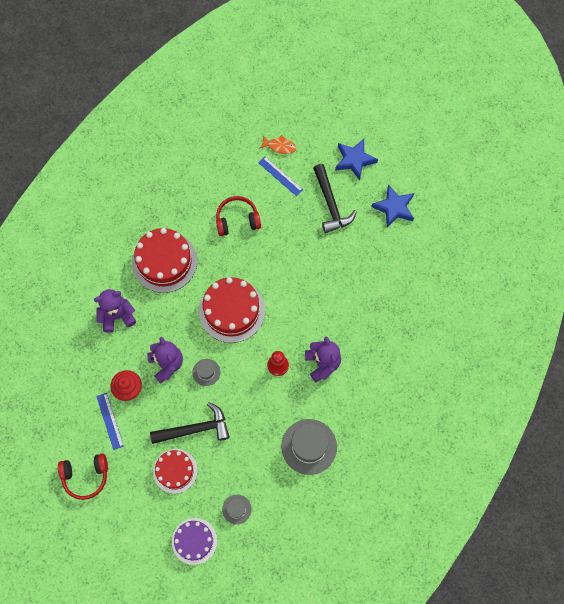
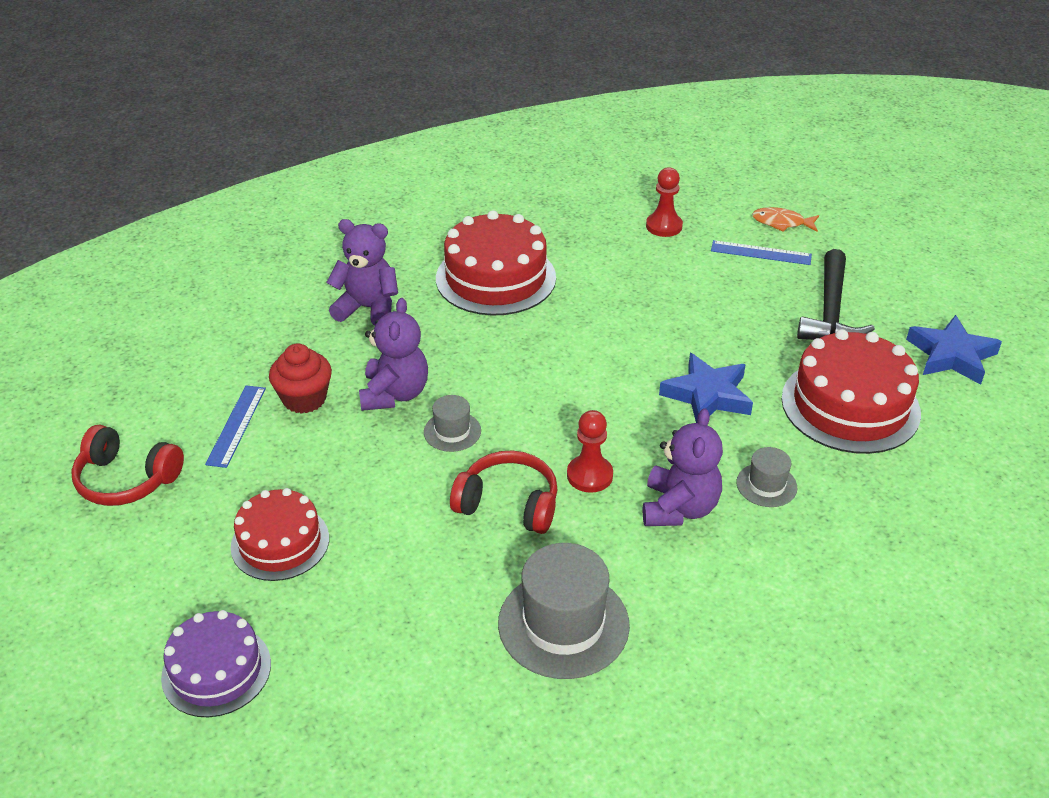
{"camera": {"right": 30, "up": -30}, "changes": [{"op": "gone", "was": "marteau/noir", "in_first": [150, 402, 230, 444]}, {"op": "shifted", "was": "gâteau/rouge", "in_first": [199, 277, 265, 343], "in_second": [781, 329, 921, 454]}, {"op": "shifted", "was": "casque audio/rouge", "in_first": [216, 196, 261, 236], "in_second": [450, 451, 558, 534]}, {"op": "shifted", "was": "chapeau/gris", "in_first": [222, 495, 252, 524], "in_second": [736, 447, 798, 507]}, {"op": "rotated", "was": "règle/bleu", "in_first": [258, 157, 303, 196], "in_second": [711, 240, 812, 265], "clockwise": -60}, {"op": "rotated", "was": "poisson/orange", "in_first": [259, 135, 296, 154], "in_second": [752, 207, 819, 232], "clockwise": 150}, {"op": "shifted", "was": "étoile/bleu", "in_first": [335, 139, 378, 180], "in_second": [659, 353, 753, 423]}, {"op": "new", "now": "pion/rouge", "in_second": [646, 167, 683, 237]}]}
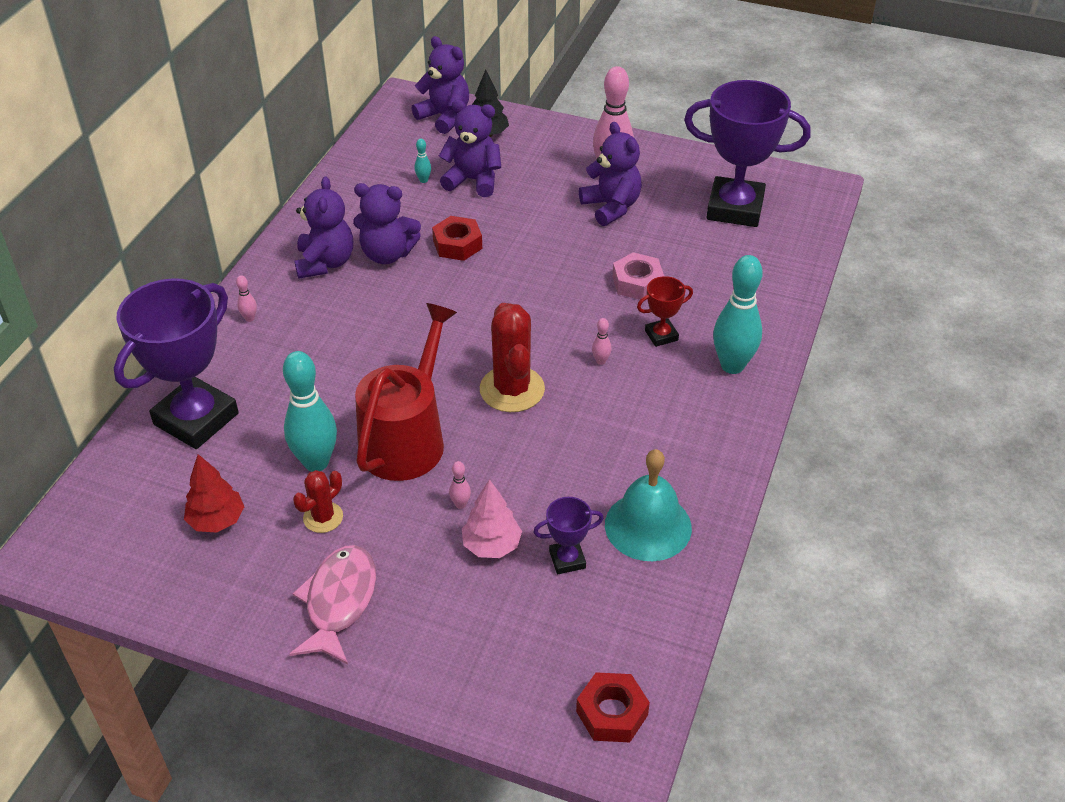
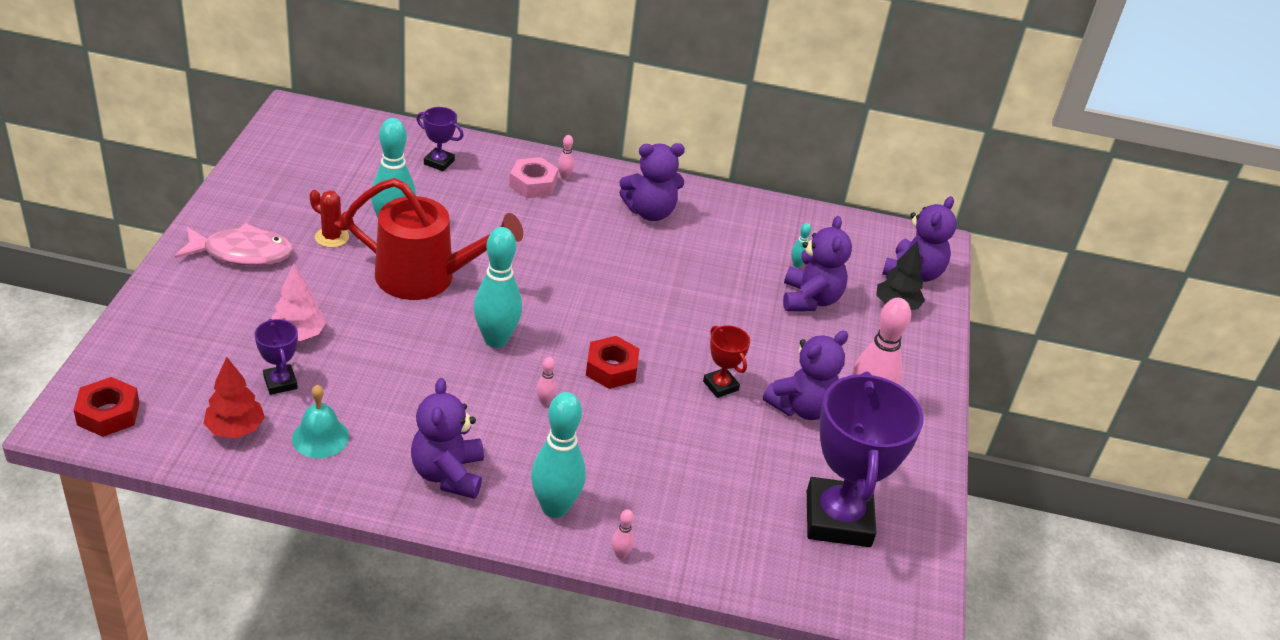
{"camera": {"right": 75, "up": -5}, "changes": [{"op": "scaled", "was": "trophée/violet", "in_first": [114, 278, 239, 449], "in_second": [416, 107, 464, 171], "ratio": 0.45}, {"op": "shifted", "was": "arbre/rouge", "in_first": [184, 454, 244, 533], "in_second": [203, 357, 265, 438]}, {"op": "shifted", "was": "ours en peluche/violet", "in_first": [353, 183, 421, 264], "in_second": [411, 378, 484, 499]}, {"op": "shifted", "was": "écrou/rouge", "in_first": [432, 216, 482, 261], "in_second": [586, 336, 639, 389]}, {"op": "shifted", "was": "quille/rose", "in_first": [449, 461, 471, 509], "in_second": [612, 509, 634, 559]}, {"op": "swapped", "was": "cactus/rouge", "now": "quille/turquoise", "in_first": [480, 303, 545, 412], "in_second": [474, 227, 522, 348]}, {"op": "scaled", "was": "cloche/turquoise", "in_first": [605, 449, 692, 561], "in_second": [292, 385, 349, 458], "ratio": 0.65}, {"op": "shifted", "was": "écrou/rose", "in_first": [612, 252, 664, 300], "in_second": [509, 157, 558, 198]}, {"op": "shifted", "was": "trophée/rouge", "in_first": [637, 276, 693, 347], "in_second": [703, 325, 750, 398]}]}
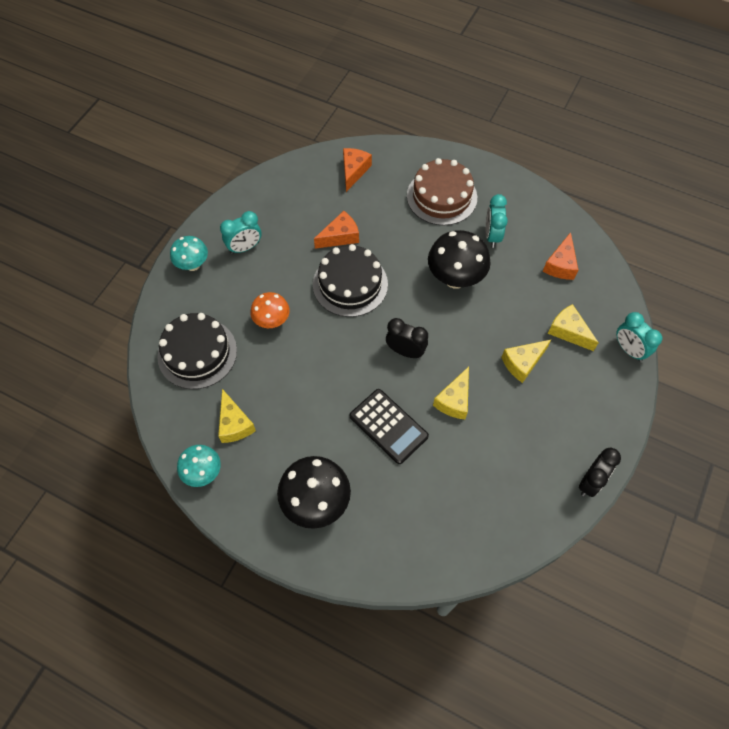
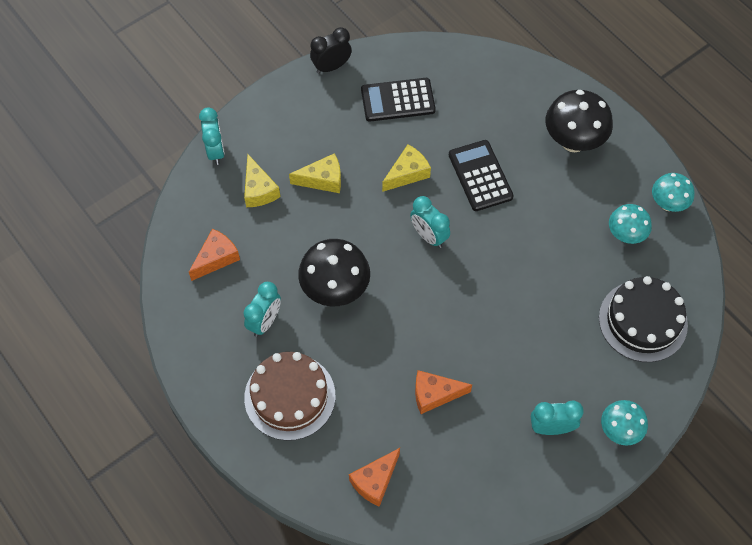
{"camera": {"right": -155, "up": 0}, "changes": [{"op": "swapped", "was": "fromage/jaune", "now": "champignon/turquoise", "in_first": [218, 389, 256, 443], "in_second": [609, 204, 652, 244]}, {"op": "gone", "was": "champignon/orange", "in_first": [250, 292, 290, 328]}, {"op": "gone", "was": "gâteau/noir", "in_first": [313, 244, 388, 317]}, {"op": "repainted", "was": "réveil/noir", "now": "réveil/turquoise", "in_first": [386, 318, 428, 358], "in_second": [410, 196, 450, 248]}, {"op": "new", "now": "calculatrice/noir", "in_second": [361, 78, 436, 122]}]}
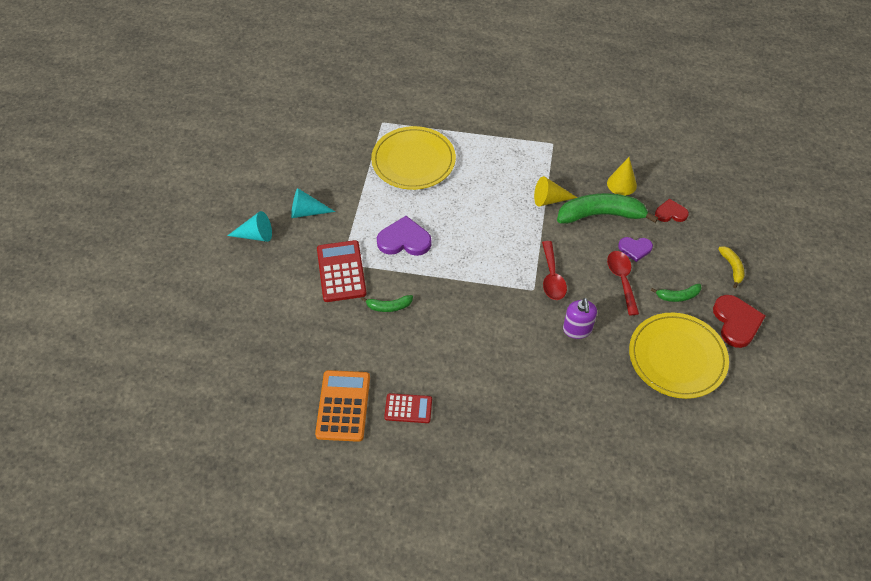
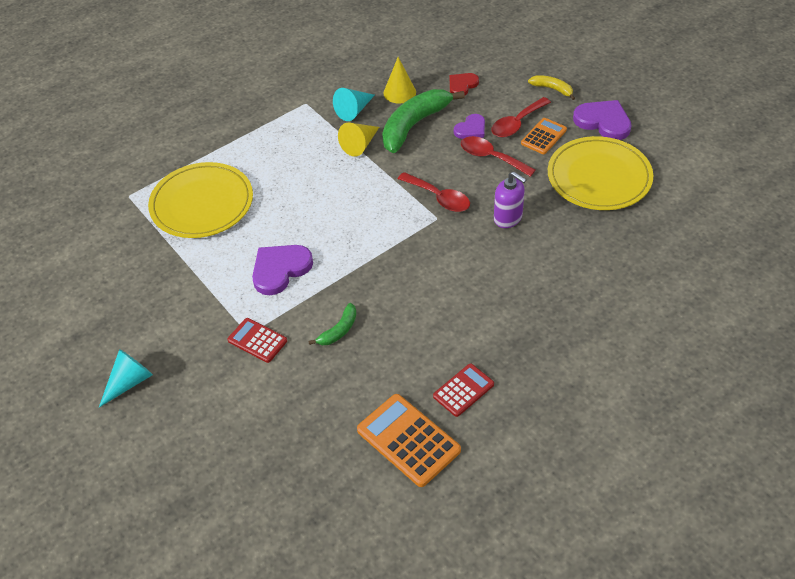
{"camera": {"right": -45, "up": -5}, "changes": [{"op": "shifted", "was": "cône/turquoise", "in_first": [291, 188, 335, 218], "in_second": [333, 88, 375, 121]}, {"op": "scaled", "was": "calculatrice/rouge", "in_first": [317, 240, 367, 302], "in_second": [227, 318, 287, 363], "ratio": 0.61}, {"op": "swapped", "was": "banane/vert", "now": "calculatrice/orange", "in_first": [651, 284, 702, 302], "in_second": [521, 118, 567, 154]}, {"op": "repainted", "was": "cœur/rouge", "now": "cœur/violet", "in_first": [713, 295, 766, 348], "in_second": [573, 100, 632, 140]}, {"op": "new", "now": "cuillère/rouge", "in_second": [491, 97, 551, 137]}]}
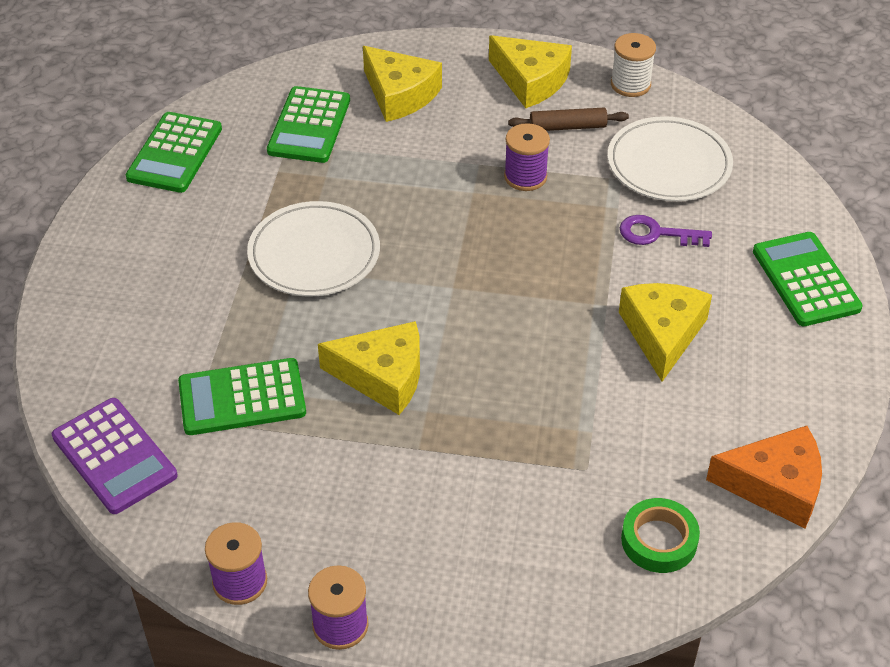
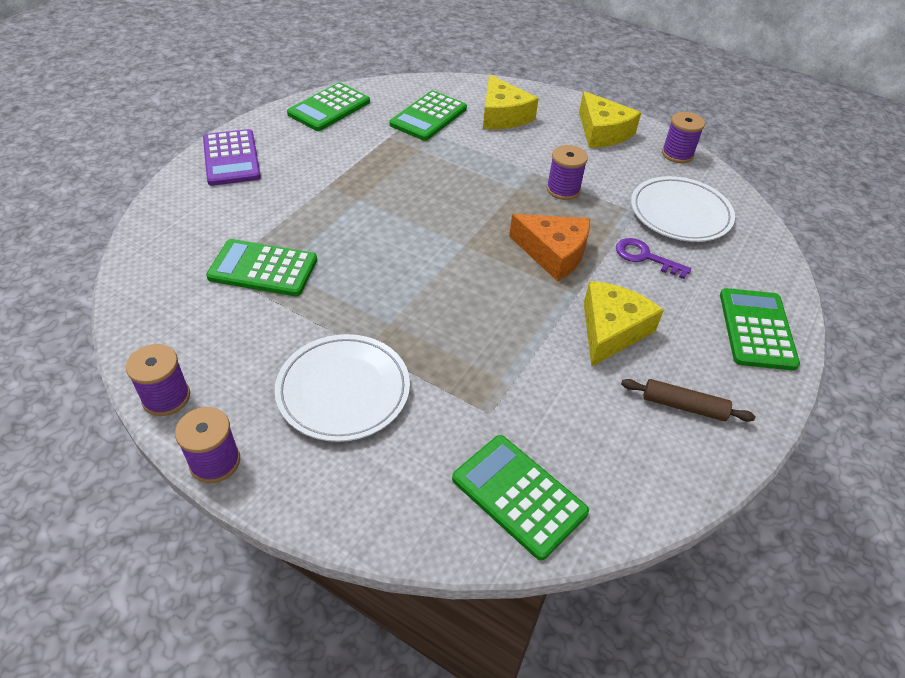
{"camera": {"right": 20, "up": 0}, "changes": [{"op": "shifted", "was": "calculatrice/violet", "in_first": [52, 398, 178, 514], "in_second": [203, 129, 261, 186]}, {"op": "shifted", "was": "assiette/blanc", "in_first": [247, 201, 380, 297], "in_second": [275, 334, 410, 442]}, {"op": "gone", "was": "fromage/jaune", "in_first": [318, 321, 420, 415]}, {"op": "shifted", "was": "rouleau à pâtisserie/marron", "in_first": [508, 108, 629, 131], "in_second": [621, 379, 755, 422]}, {"op": "repainted", "was": "bobine/blanc", "now": "bobine/violet", "in_first": [611, 33, 656, 97], "in_second": [662, 112, 705, 163]}, {"op": "swapped", "was": "ruban adhésif/vert", "now": "calculatrice/vert", "in_first": [621, 498, 700, 573], "in_second": [452, 435, 589, 560]}, {"op": "shifted", "was": "fromage/orange", "in_first": [706, 426, 822, 528], "in_second": [509, 214, 590, 281]}]}
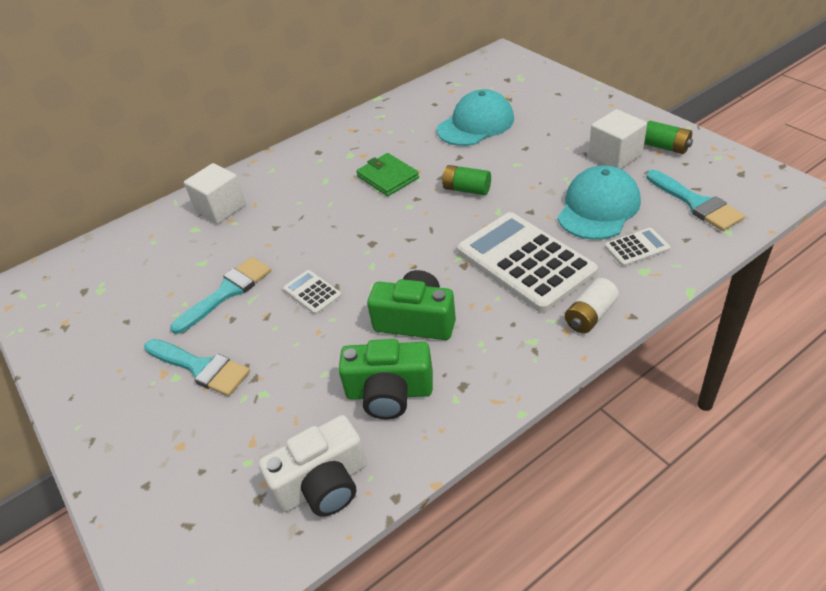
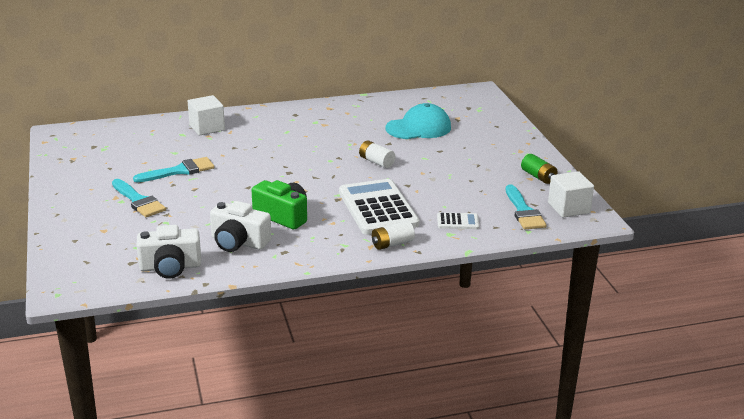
{"camera": {"right": 15, "up": -15}, "changes": [{"op": "gone", "was": "calculatrice/blanc", "in_first": [283, 270, 342, 315]}, {"op": "repainted", "was": "appareil photo/vert", "now": "appareil photo/blanc", "in_first": [338, 339, 433, 419], "in_second": [210, 201, 271, 252]}, {"op": "gone", "was": "portefeuille/vert", "in_first": [356, 153, 419, 196]}, {"op": "repainted", "was": "pile/vert", "now": "pile/blanc", "in_first": [442, 165, 491, 195], "in_second": [359, 141, 395, 168]}, {"op": "gone", "was": "casquette/turquoise", "in_first": [558, 165, 641, 240]}, {"op": "shifted", "was": "cube/blanc", "in_first": [589, 109, 647, 169], "in_second": [548, 171, 594, 218]}]}
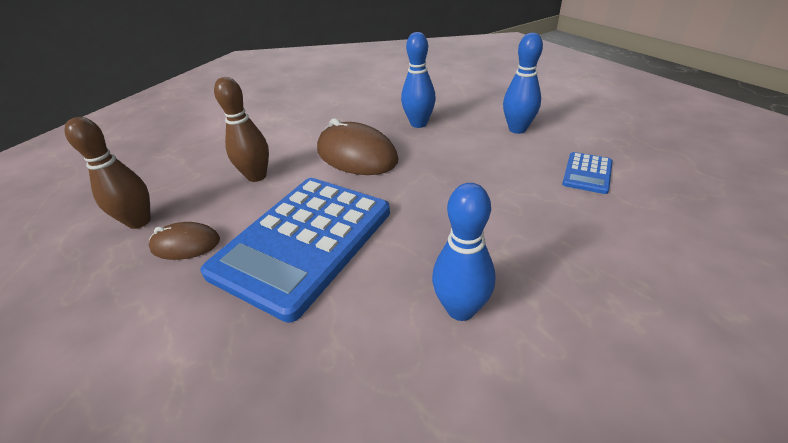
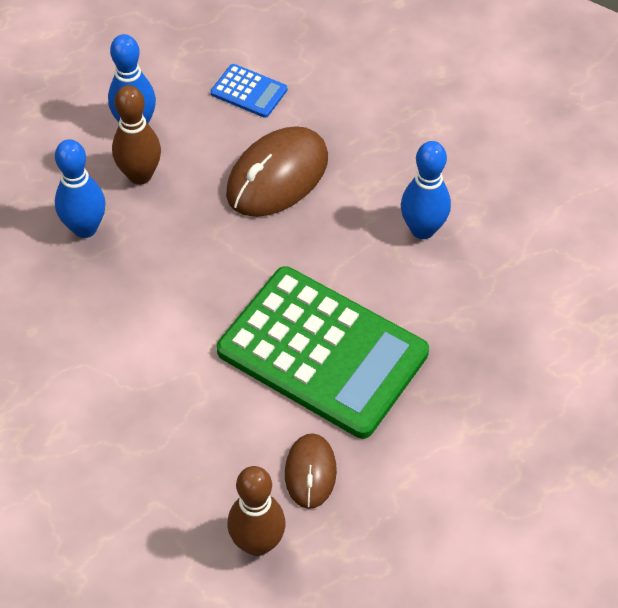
{"camera": {"right": -90, "up": 15}, "changes": [{"op": "repainted", "was": "calculatrice/bleu", "now": "calculatrice/vert", "in_first": [200, 178, 390, 323], "in_second": [217, 266, 429, 439]}, {"op": "shifted", "was": "quille/marron", "in_first": [214, 77, 269, 182], "in_second": [112, 85, 161, 185]}, {"op": "shifted", "was": "souris/marron", "in_first": [317, 118, 398, 175], "in_second": [226, 126, 328, 217]}]}
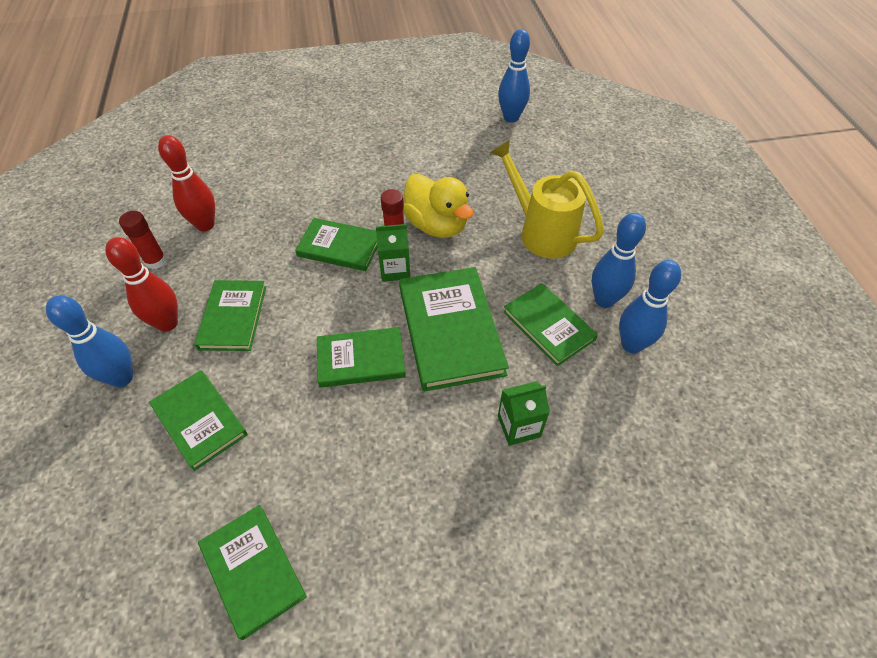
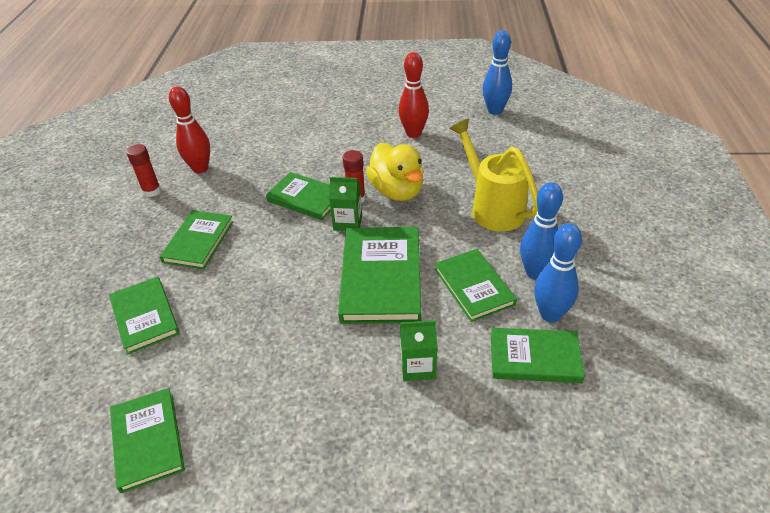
{"camera": {"right": 15, "up": -10}, "changes": [{"op": "gone", "was": "quille/bleu", "in_first": [46, 295, 133, 387]}, {"op": "shifted", "was": "quille/rouge", "in_first": [105, 237, 178, 332], "in_second": [399, 52, 429, 138]}, {"op": "shifted", "was": "livre/vert", "in_first": [317, 327, 406, 388], "in_second": [491, 328, 585, 383]}]}
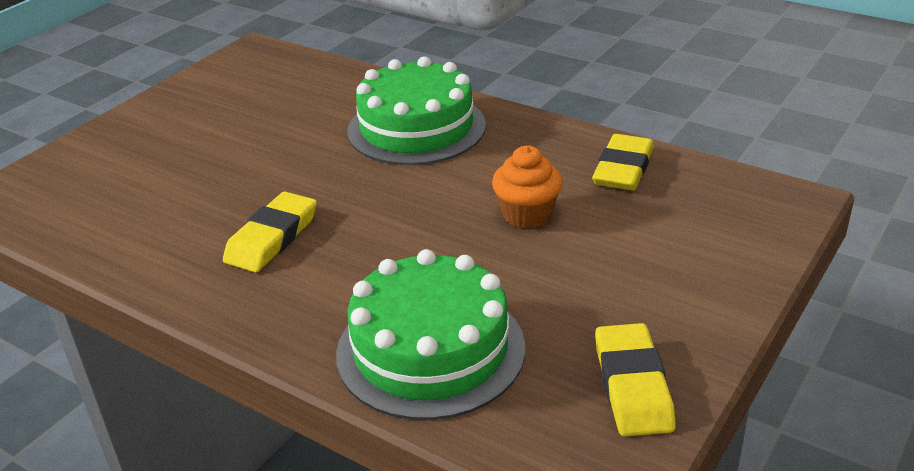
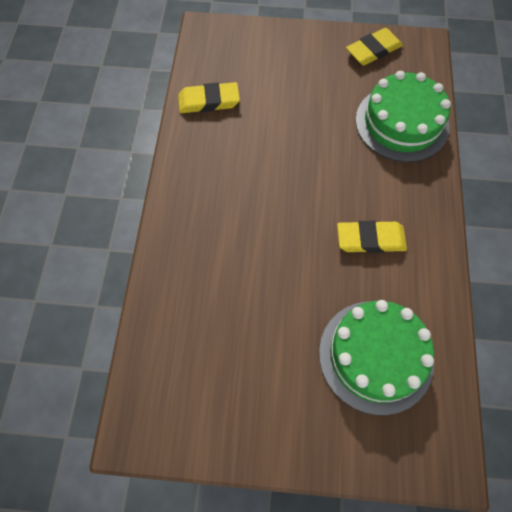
{"camera": {"right": -120, "up": 30}, "changes": [{"op": "shifted", "was": "gâteau/vert", "in_first": [348, 56, 486, 165], "in_second": [319, 300, 434, 415]}, {"op": "gone", "was": "muffin/orange", "in_first": [492, 146, 563, 229]}]}
